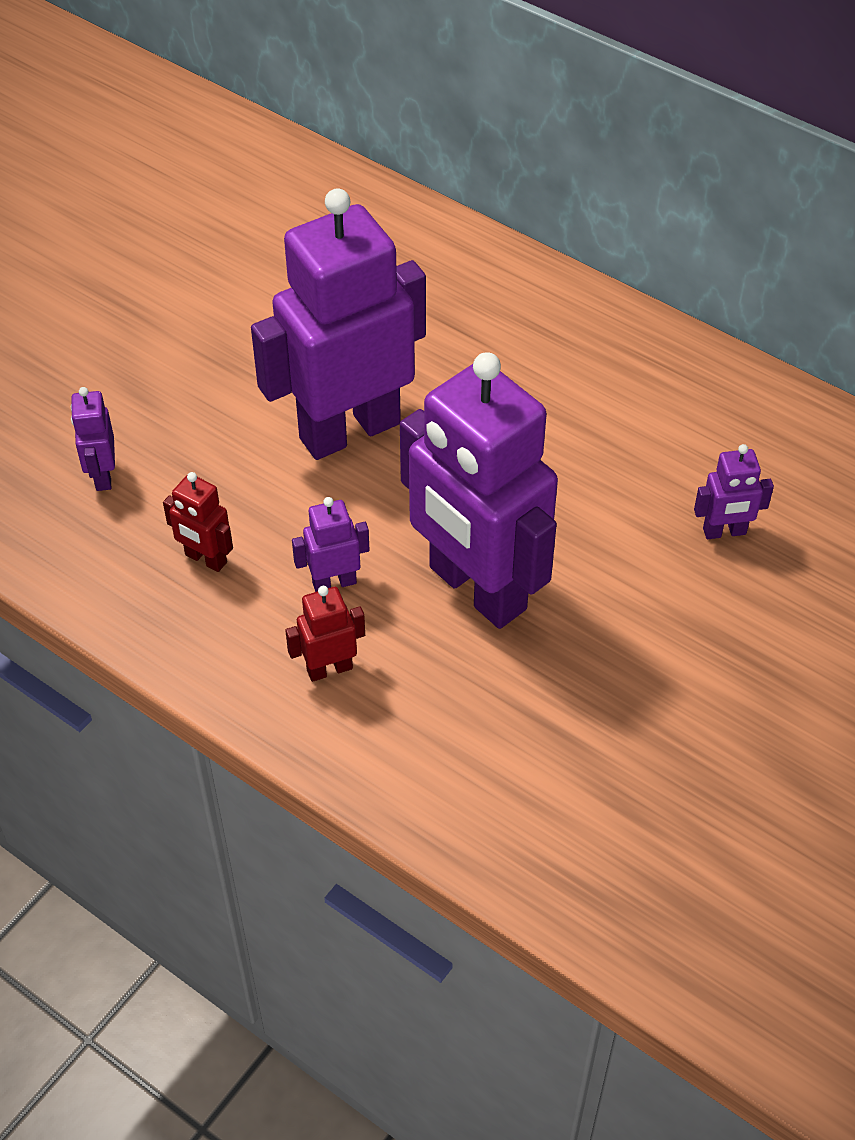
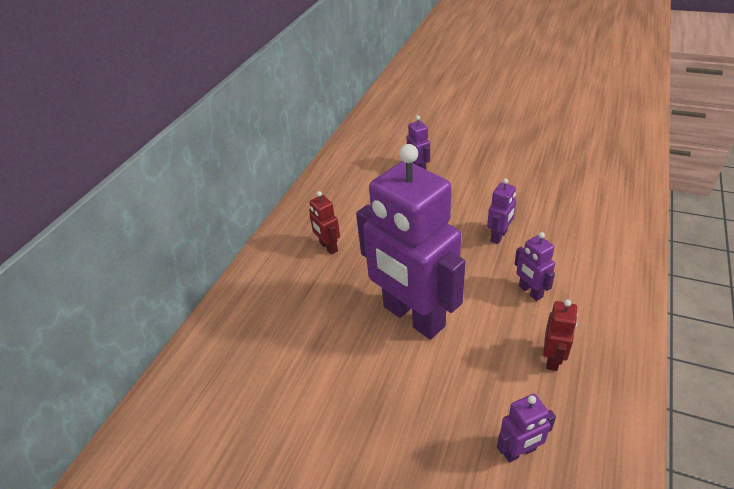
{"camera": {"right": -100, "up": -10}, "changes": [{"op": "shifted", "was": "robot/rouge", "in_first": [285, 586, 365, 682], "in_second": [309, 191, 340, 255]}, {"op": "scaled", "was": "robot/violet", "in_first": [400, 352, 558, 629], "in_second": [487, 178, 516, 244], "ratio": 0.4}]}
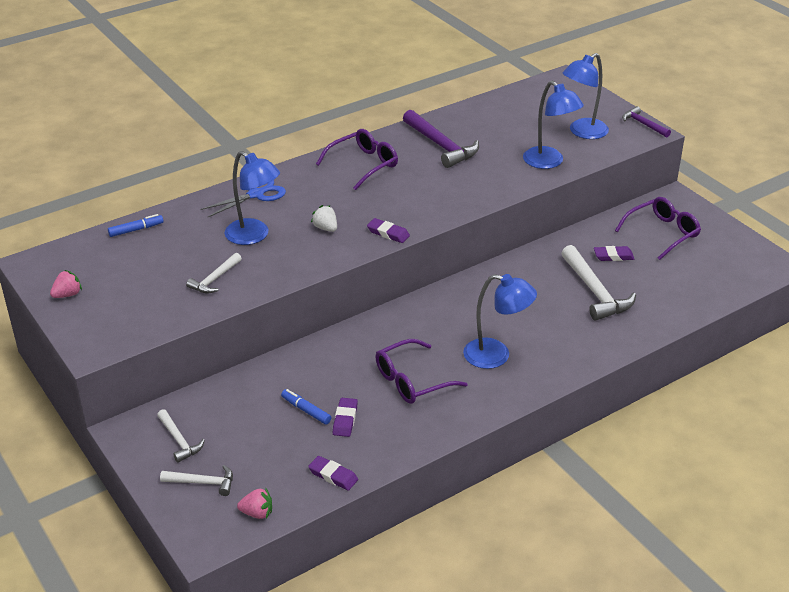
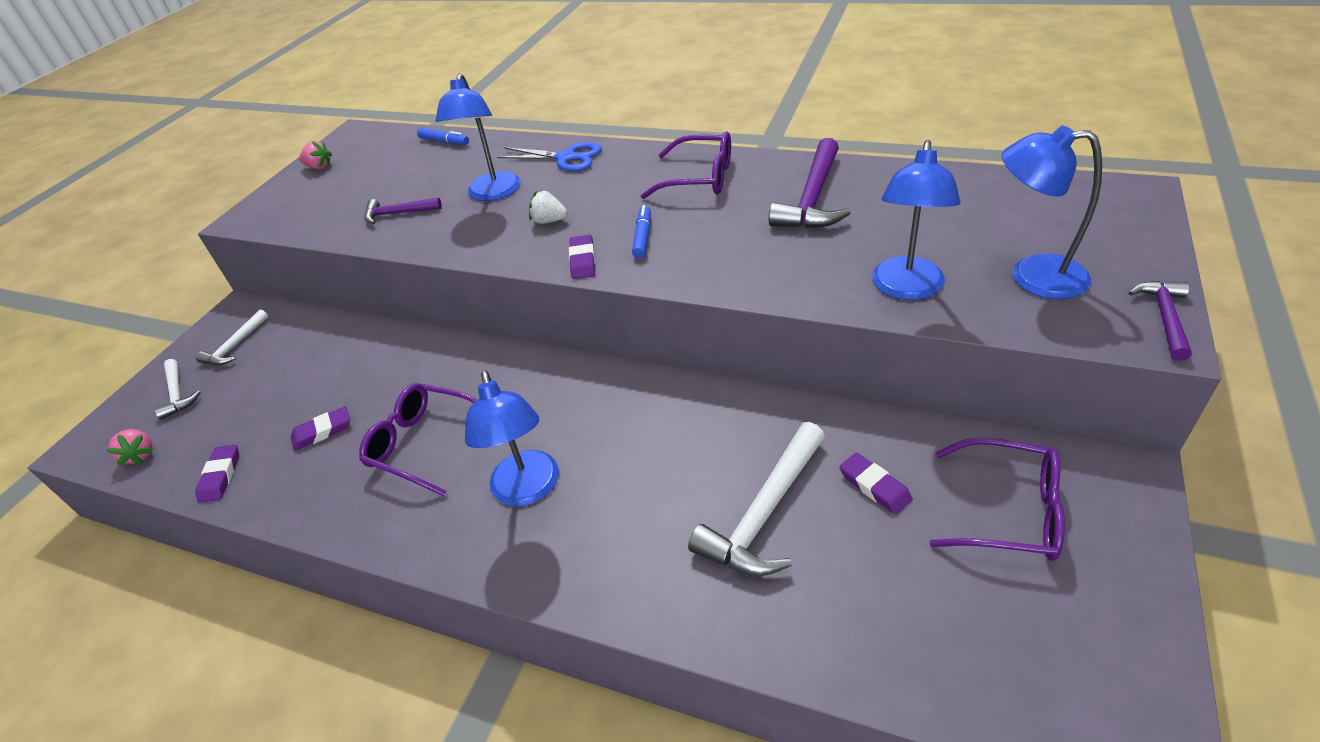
{"camera": {"right": 60, "up": 5}, "changes": [{"op": "repainted", "was": "marteau/blanc", "now": "marteau/violet", "in_first": [186, 253, 242, 293], "in_second": [364, 198, 442, 224]}, {"op": "shifted", "was": "feutre/bleu", "in_first": [281, 389, 332, 425], "in_second": [632, 205, 651, 259]}, {"op": "rotated", "was": "fraise/blanc", "in_first": [311, 205, 337, 232], "in_second": [529, 190, 568, 224], "clockwise": -90}]}
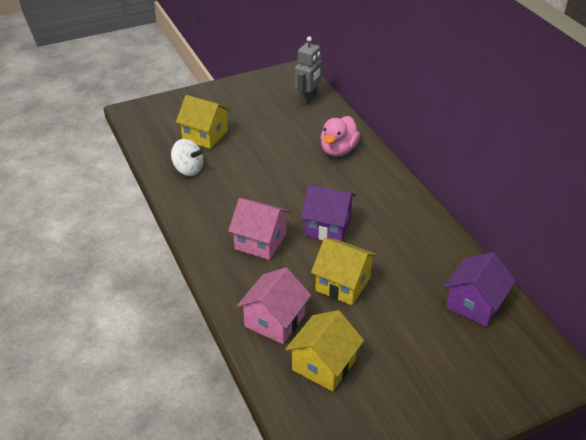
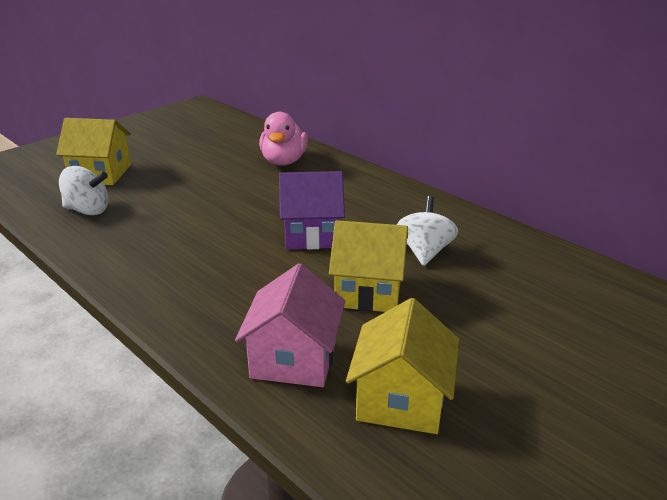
{"camera": {"right": -20, "up": -10}, "changes": [{"op": "gone", "was": "maison/rose", "in_first": [228, 198, 290, 260]}, {"op": "gone", "was": "robot/gris", "in_first": [295, 36, 323, 106]}, {"op": "gone", "was": "maison/violet", "in_first": [444, 252, 516, 327]}, {"op": "new", "now": "toupie/blanc", "in_second": [397, 196, 458, 266]}]}
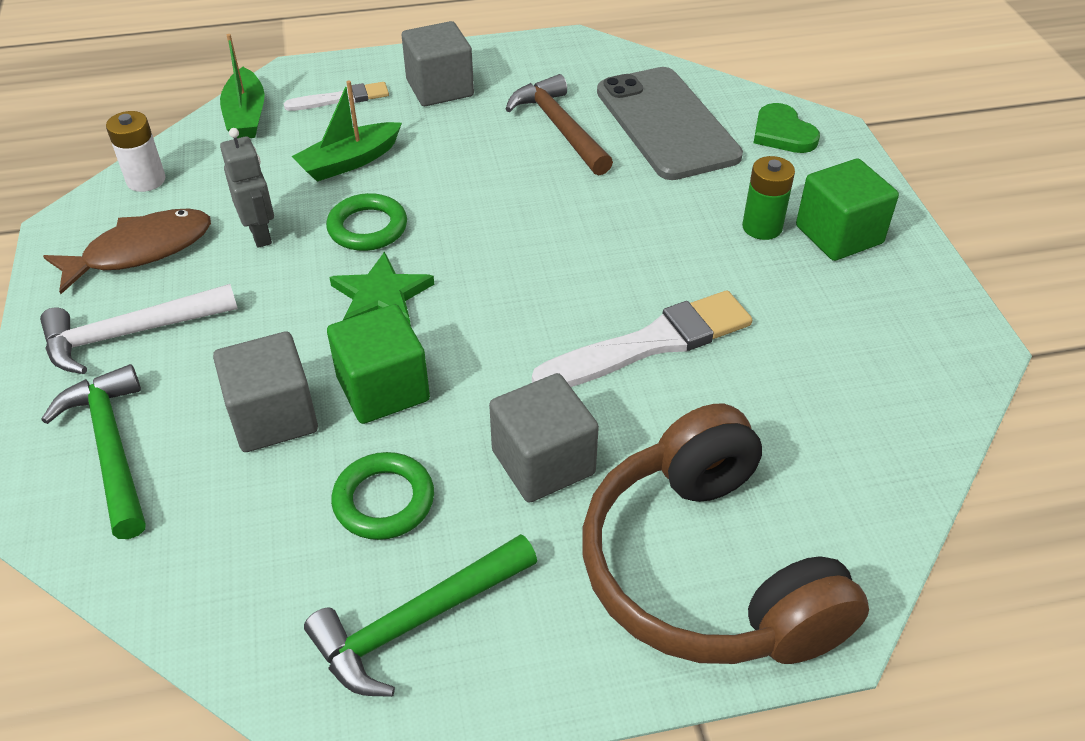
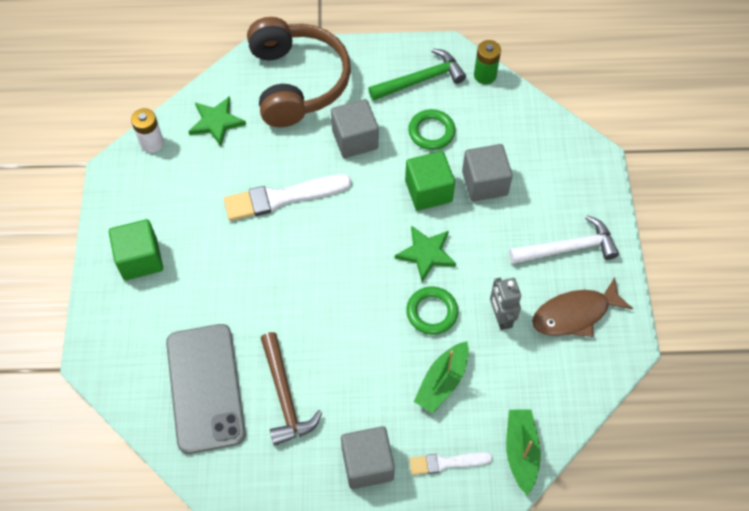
{"camera": {"right": -170, "up": 15}, "changes": [{"op": "gone", "was": "marteau/vert", "in_first": [41, 364, 146, 539]}, {"op": "shifted", "was": "pile/blanc", "in_first": [106, 111, 166, 192], "in_second": [131, 108, 164, 153]}, {"op": "rotated", "was": "bateau/vert", "in_first": [292, 81, 402, 182], "in_second": [414, 341, 469, 413], "clockwise": 150}, {"op": "shifted", "was": "pile/vert", "in_first": [742, 156, 795, 240], "in_second": [474, 40, 501, 84]}, {"op": "gone", "was": "cœur/vert", "in_first": [754, 103, 820, 153]}, {"op": "new", "now": "étoile/vert", "in_second": [188, 96, 246, 146]}]}
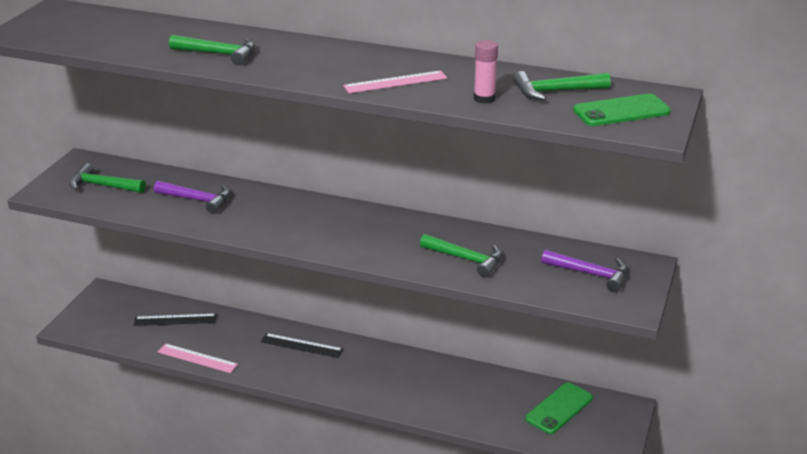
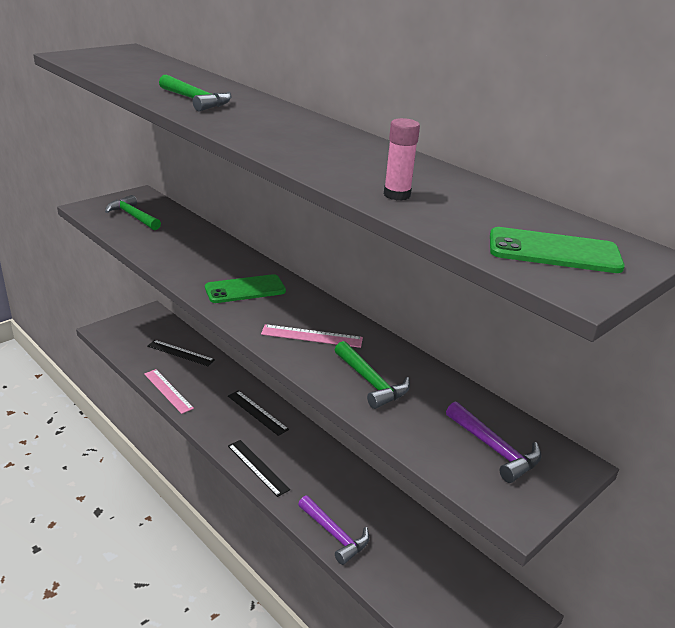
{"camera": {"right": 25, "up": 0}, "changes": [{"op": "shifted", "was": "marteau/violet", "in_first": [154, 181, 230, 214], "in_second": [298, 495, 369, 565]}, {"op": "shifted", "was": "règle/rose", "in_first": [343, 71, 447, 93], "in_second": [261, 324, 363, 348]}, {"op": "gone", "was": "marteau/vert", "in_first": [513, 71, 611, 100]}, {"op": "shifted", "was": "téléphone/vert", "in_first": [525, 382, 593, 434], "in_second": [205, 274, 286, 303]}, {"op": "new", "now": "règle/noir", "in_second": [228, 440, 290, 497]}]}
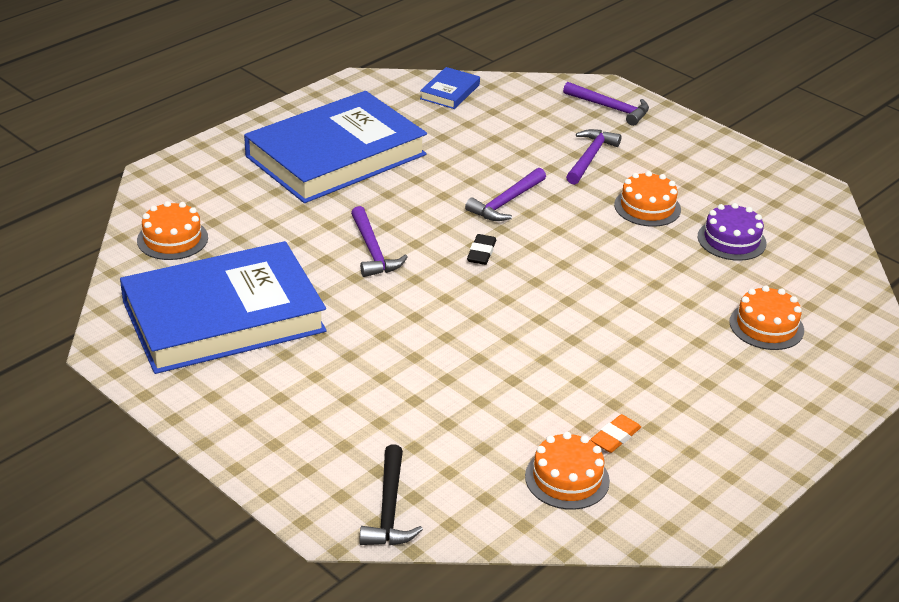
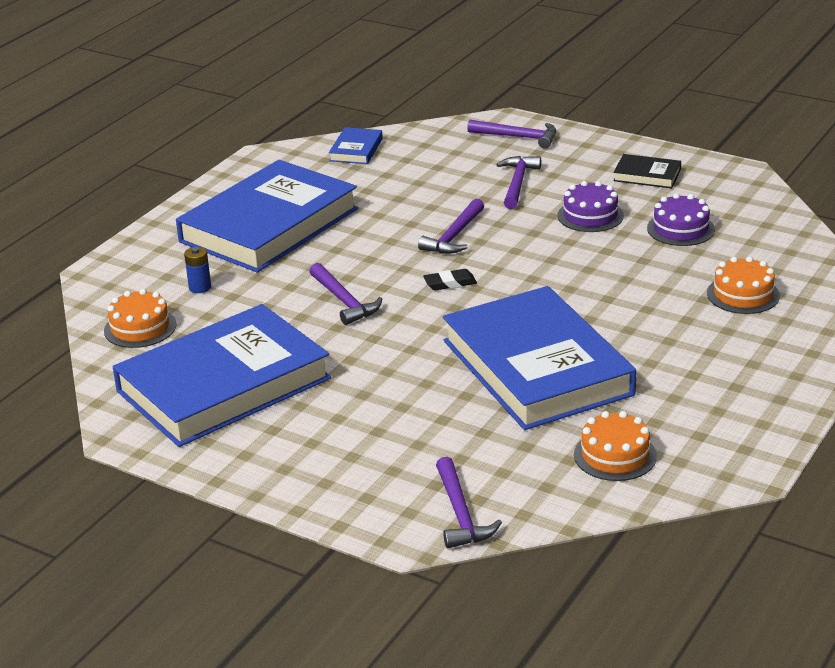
{"camera": {"right": -10, "up": -5}, "changes": [{"op": "repainted", "was": "marteau/noir", "now": "marteau/violet", "in_first": [359, 444, 423, 545], "in_second": [436, 457, 502, 548]}, {"op": "rotated", "was": "gomme/noir", "in_first": [467, 234, 496, 265], "in_second": [423, 269, 477, 290], "clockwise": 75}, {"op": "gone", "was": "gomme/orange", "in_first": [590, 414, 641, 453]}, {"op": "repainted", "was": "gâteau/orange", "now": "gâteau/violet", "in_first": [614, 171, 681, 227], "in_second": [557, 181, 624, 232]}, {"op": "new", "now": "pile/bleu", "in_second": [184, 247, 211, 293]}, {"op": "new", "now": "livre/bleu", "in_second": [443, 286, 636, 430]}, {"op": "new", "now": "livre/noir", "in_second": [613, 154, 681, 188]}]}
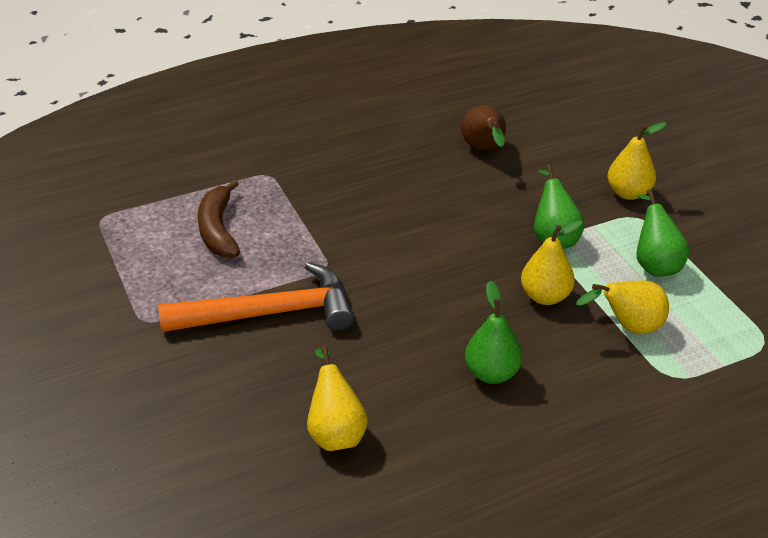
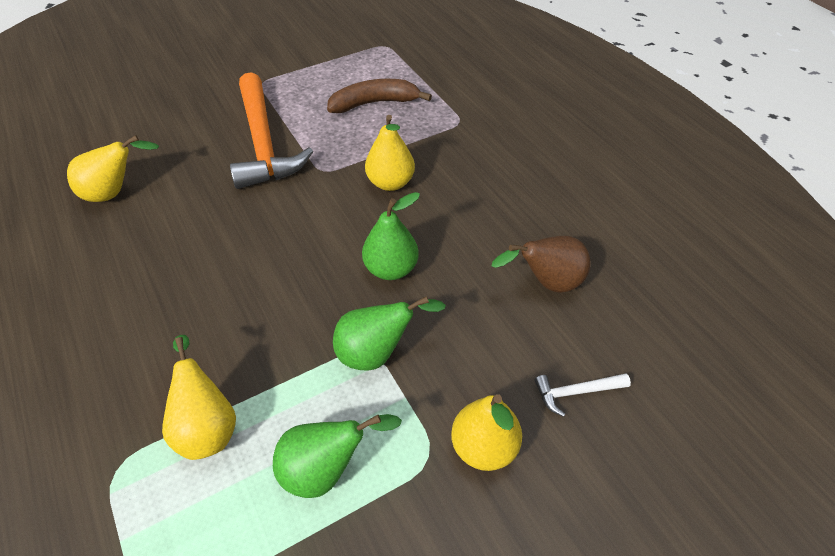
{"camera": {"right": 85, "up": 10}, "changes": [{"op": "shifted", "was": "poire/vert", "in_first": [465, 281, 522, 384], "in_second": [362, 192, 420, 280]}, {"op": "shifted", "was": "poire/jaune", "in_first": [521, 220, 583, 305], "in_second": [365, 115, 415, 191]}, {"op": "new", "now": "marteau/blanc", "in_second": [535, 374, 631, 417]}]}
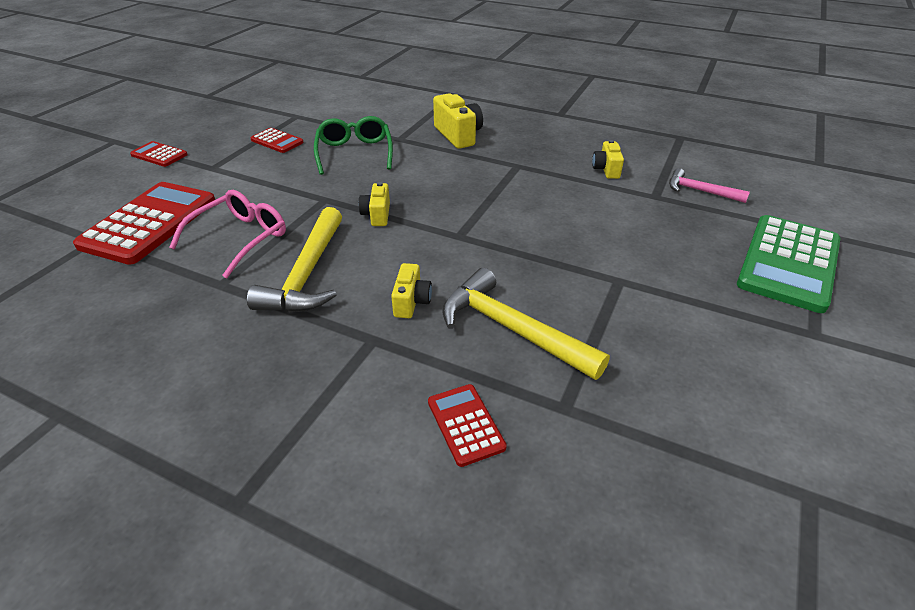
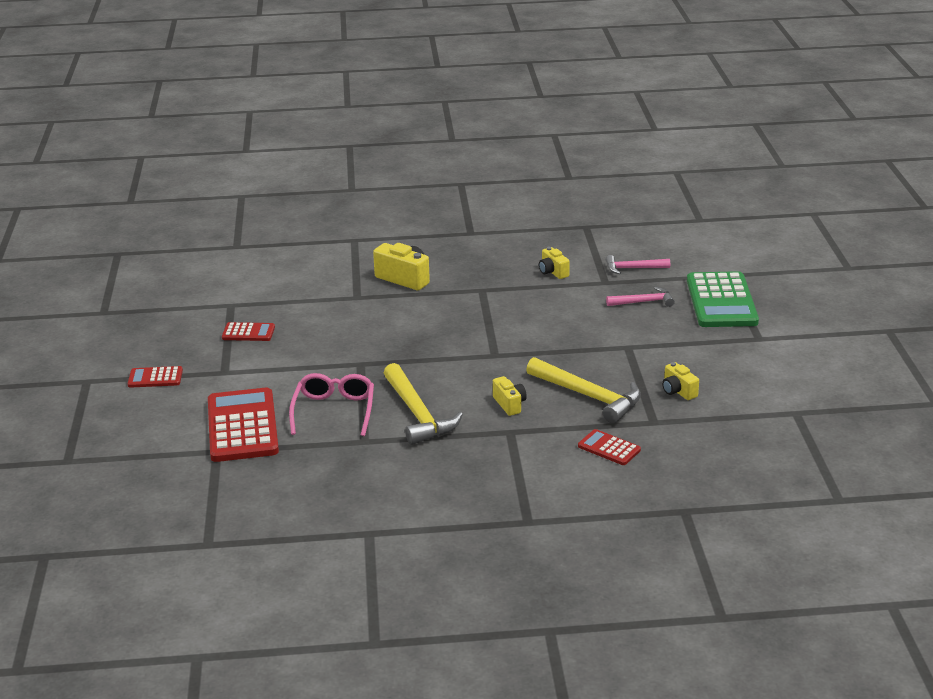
{"camera": {"right": -30, "up": -10}, "changes": [{"op": "gone", "was": "lunettes/vert", "in_first": [314, 116, 393, 175]}, {"op": "shifted", "was": "appareil photo/jaune", "in_first": [359, 182, 390, 226], "in_second": [662, 362, 699, 400]}, {"op": "rotated", "was": "marteau/jaune", "in_first": [442, 268, 610, 380], "in_second": [526, 357, 641, 423], "clockwise": -150}, {"op": "new", "now": "marteau/rose", "in_second": [606, 287, 675, 307]}]}
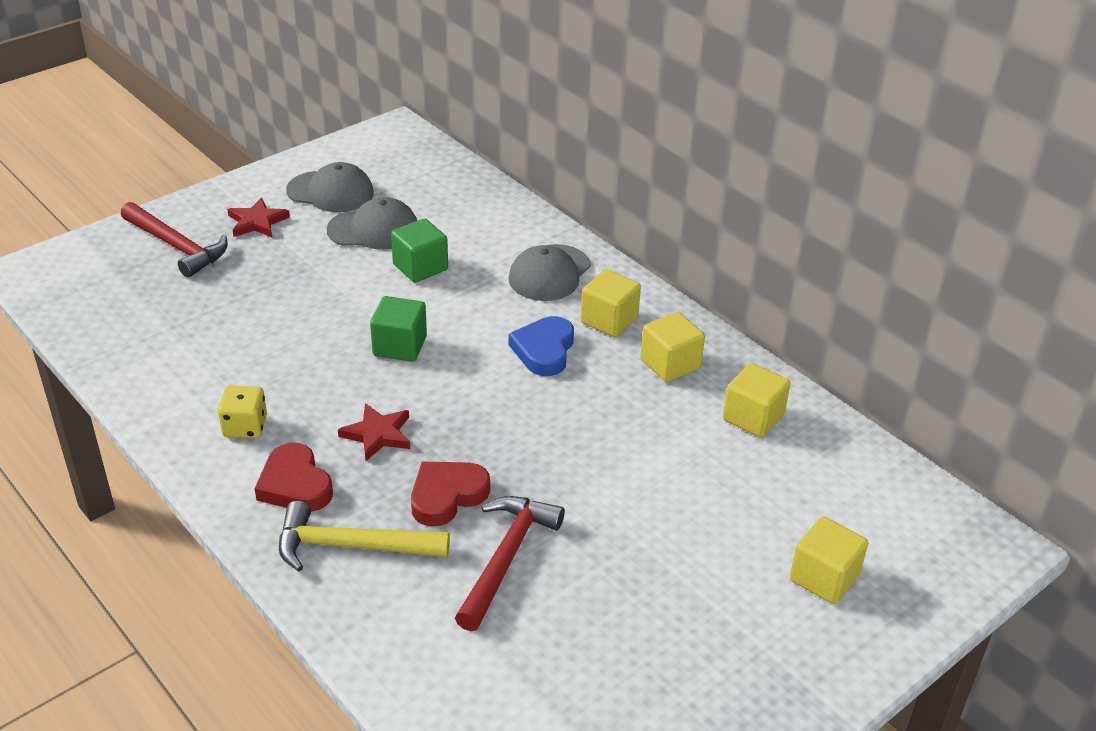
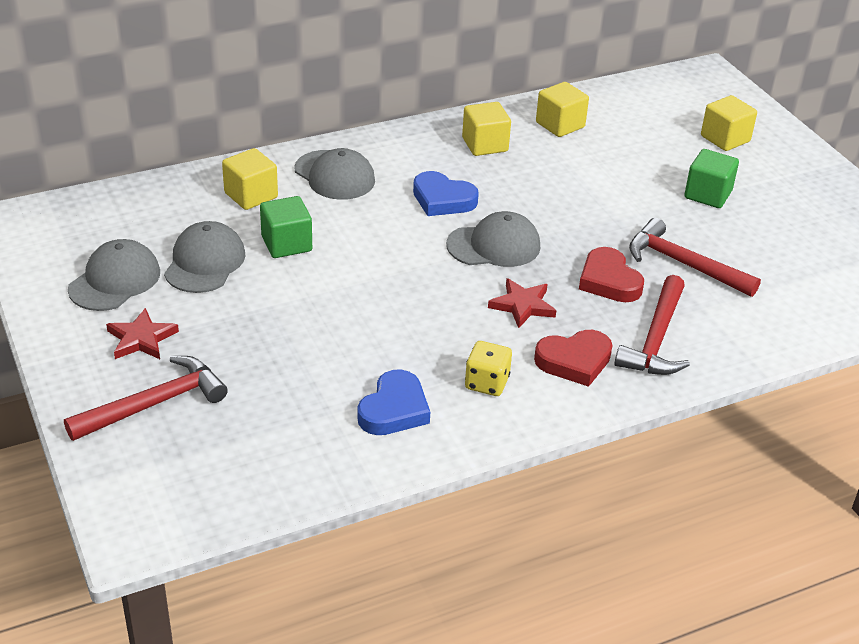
{"camera": {"right": -75, "up": 0}, "changes": [{"op": "repainted", "was": "marteau/jaune", "now": "marteau/rouge", "in_first": [279, 501, 450, 572], "in_second": [614, 275, 690, 375]}, {"op": "shifted", "was": "cube/vert", "in_first": [370, 296, 427, 362], "in_second": [685, 149, 739, 208]}, {"op": "shifted", "was": "cube/jaune", "in_first": [581, 269, 641, 337], "in_second": [222, 148, 278, 210]}, {"op": "new", "now": "cœur/bleu", "in_second": [358, 369, 430, 435]}, {"op": "new", "now": "casquette/gris", "in_second": [446, 211, 540, 267]}]}
